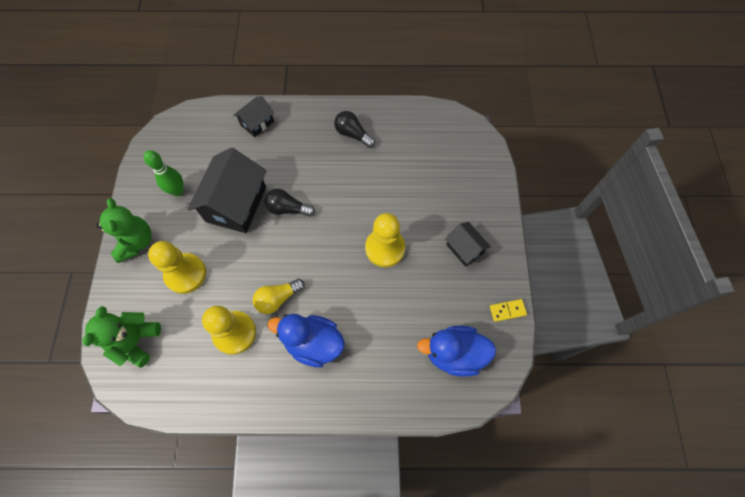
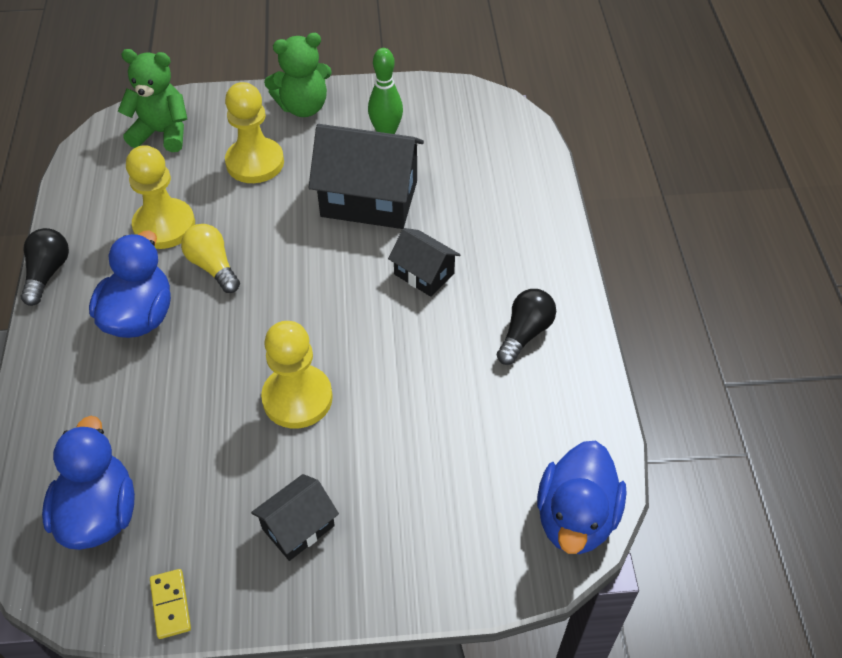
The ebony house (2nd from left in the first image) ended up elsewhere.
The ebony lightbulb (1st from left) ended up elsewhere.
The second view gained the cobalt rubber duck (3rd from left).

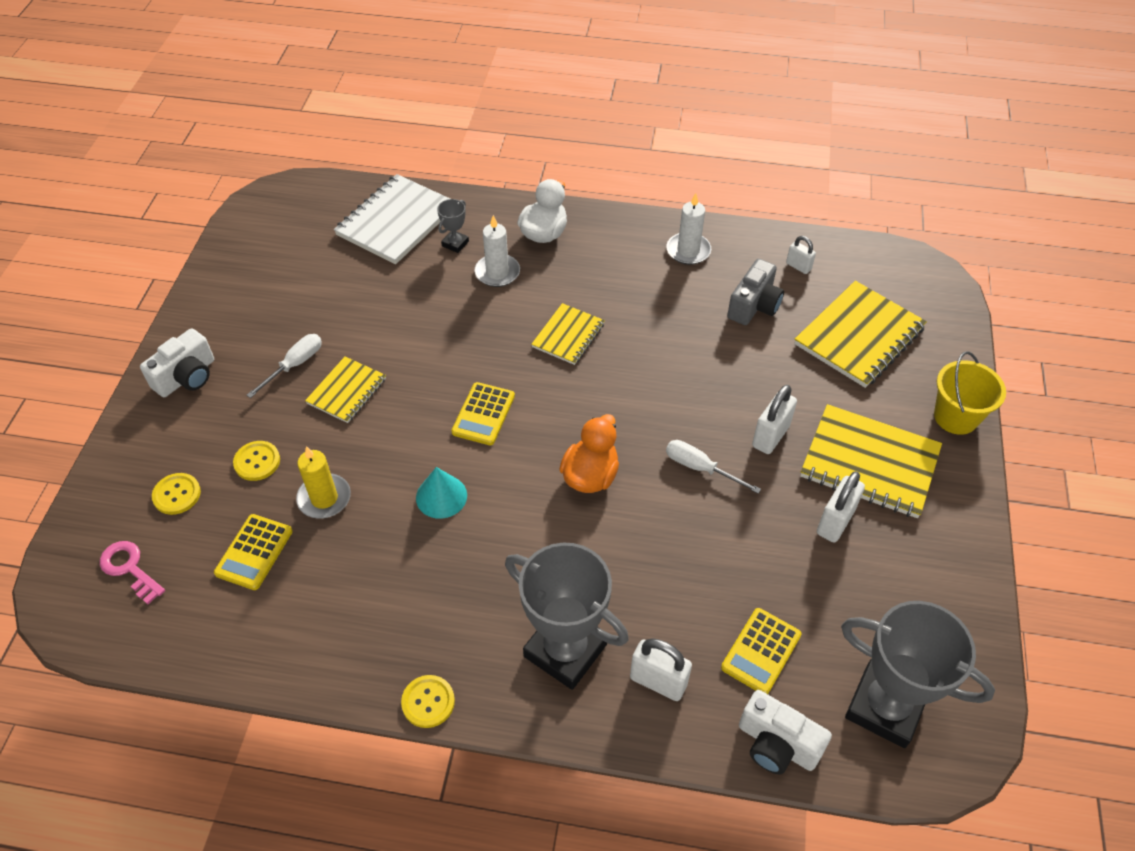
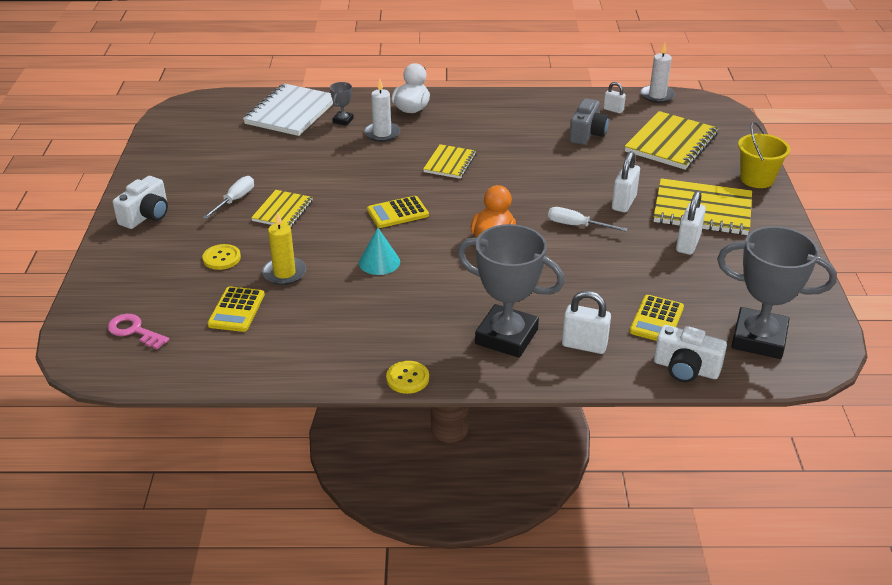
The white candle (2nd from left) ended up elsewhere.
The golden pocket calculator (2nd from left) ended up facing another way, 60 degrees clockwise from before.
The second view lost the golden button (1st from left).

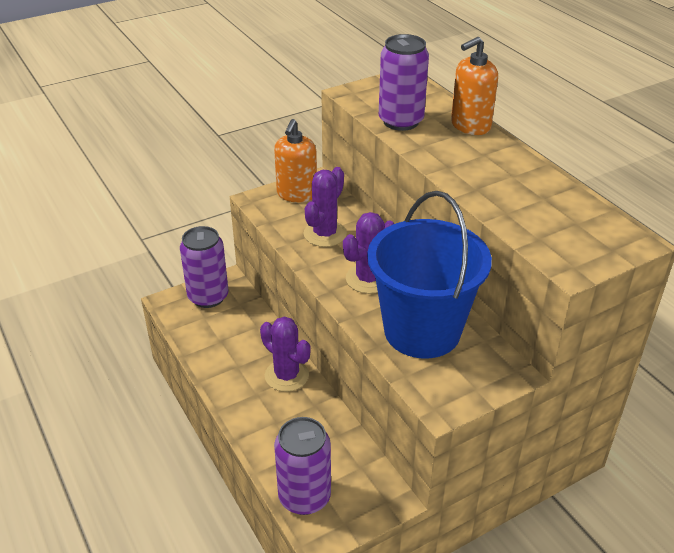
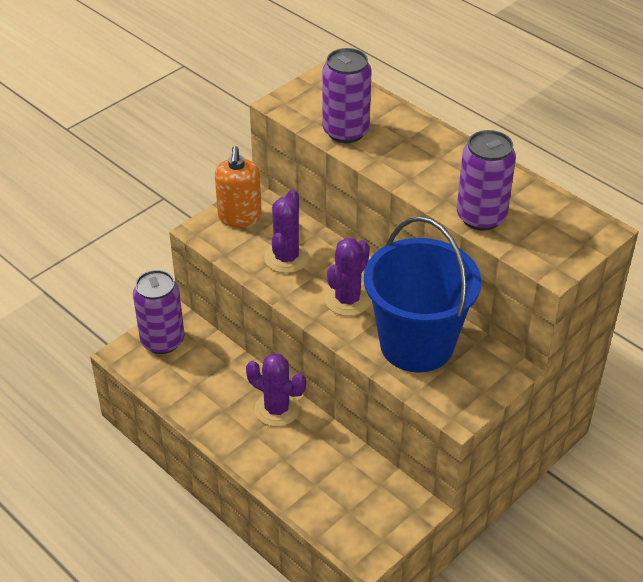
The second view lost the bright orange pump bottle (2nd from left).
The purple soda can (2nd from left in the first image) ended up elsewhere.

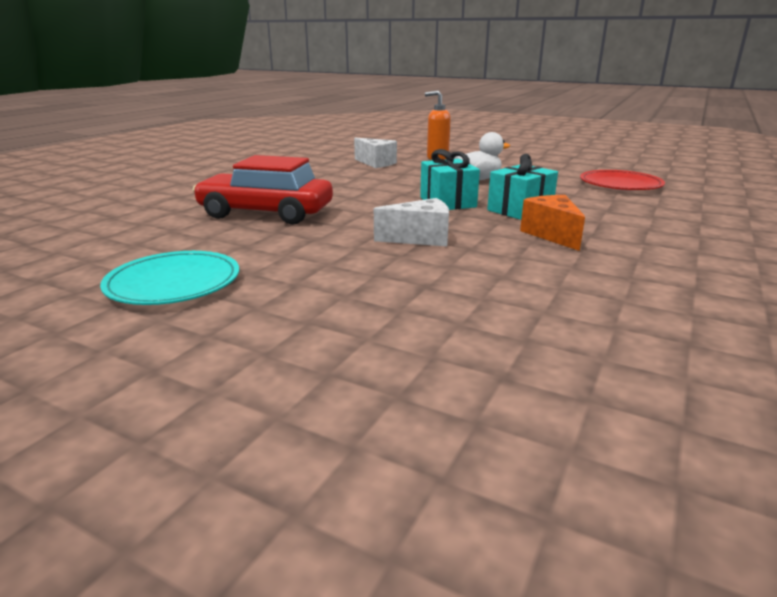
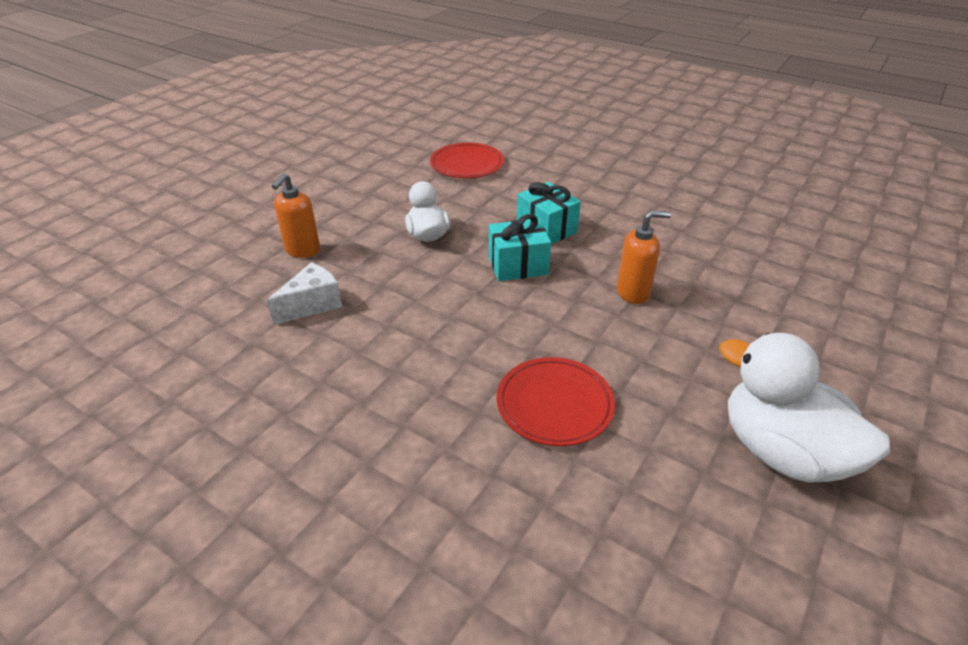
Where the red automobile stood, the red flat dish (2nd from left) came to stand.
The second view lost the bright orange piece of cheese.
Where the white piece of cheese (2nd from left) stood, the bright orange pump bottle (2nd from left) came to stand.
Where the aqua flat dish stood, the white rubber duck (2nd from left) came to stand.

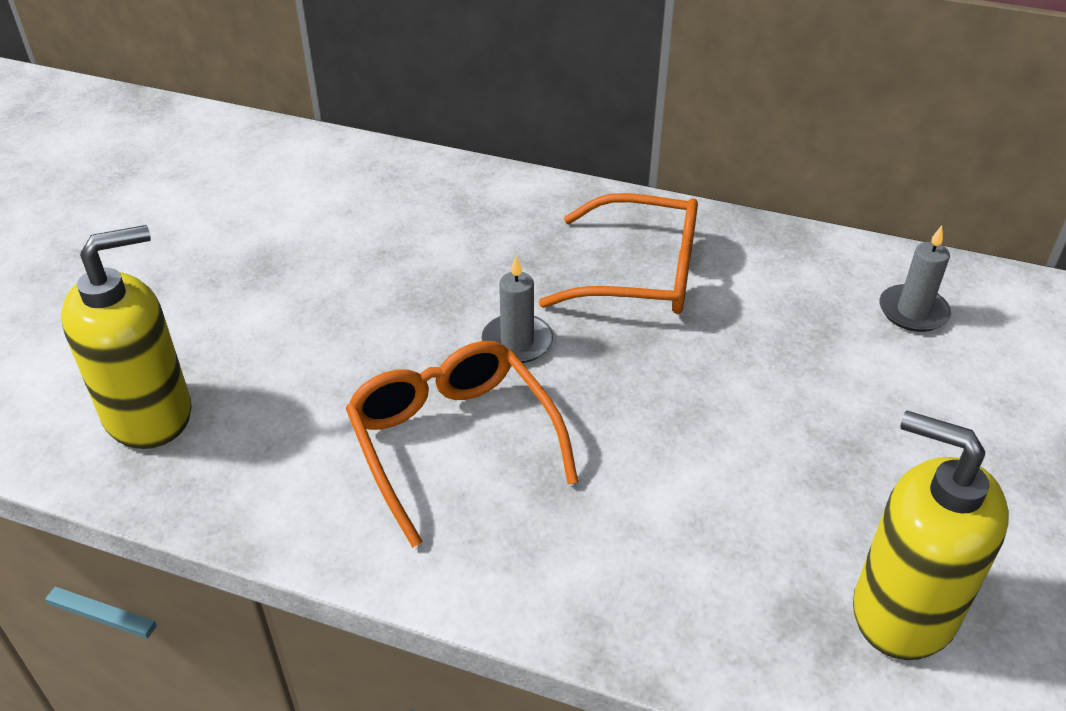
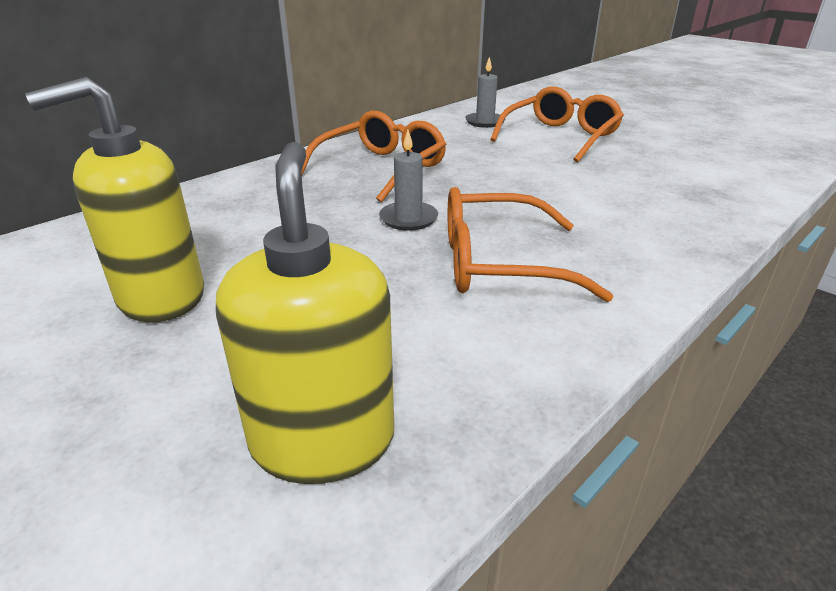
The golden pump bottle (2nd from left in the first image) ended up elsewhere.
The second view gained the bright orange glasses (3rd from left).

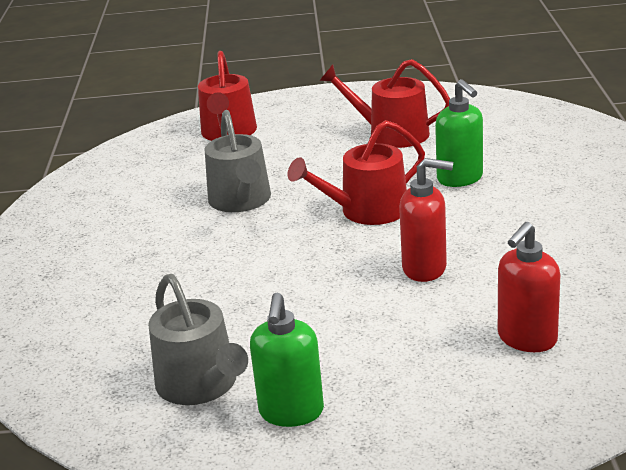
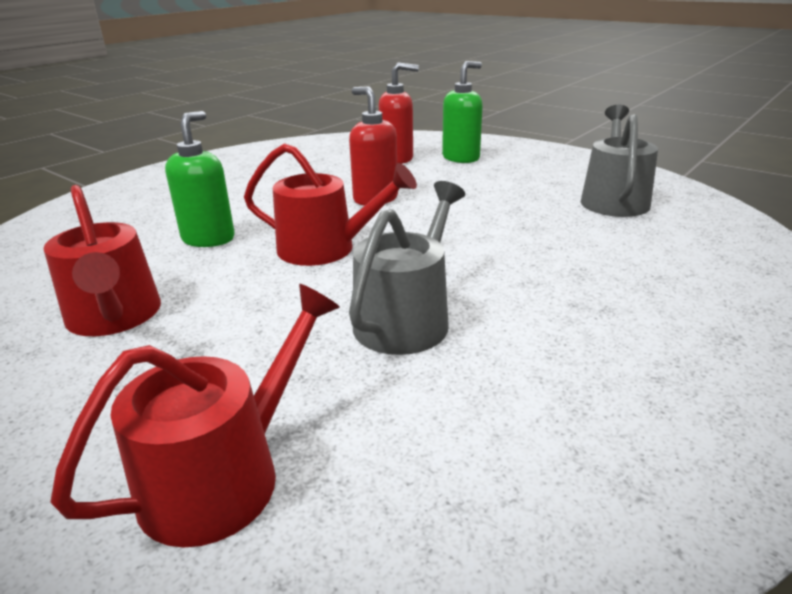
The green pump bottle (1st from left in the first image) ended up elsewhere.

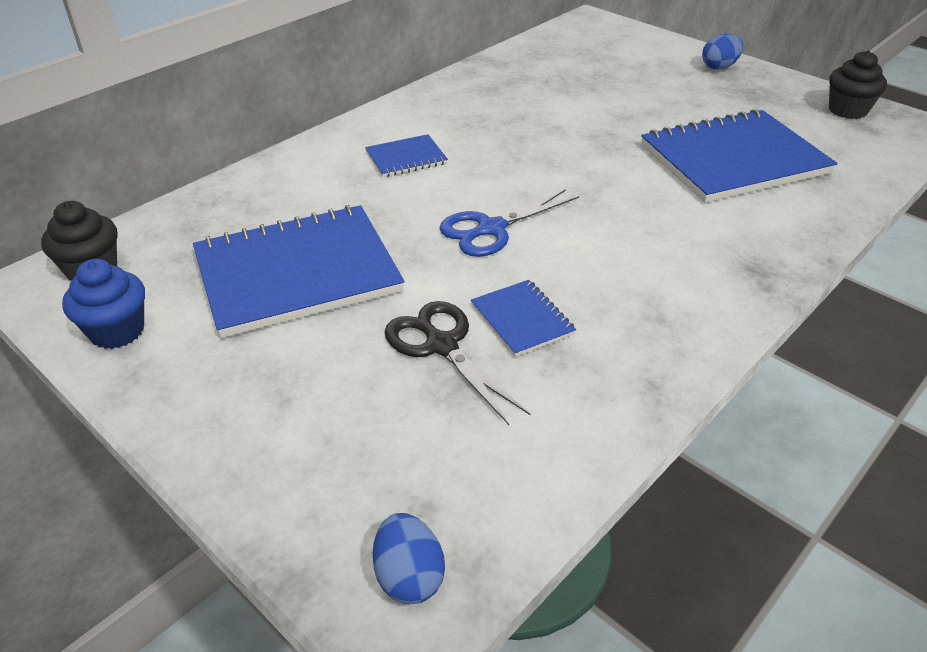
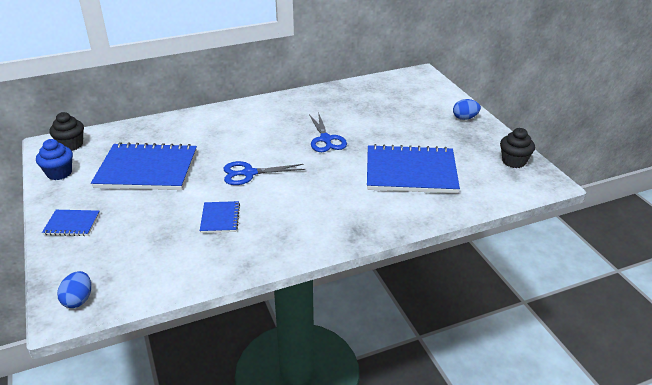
The cobalt notepad (2nd from left in the first image) ended up elsewhere.
The second view lost the ebony shears.
The second view gained the cobalt shears (2nd from left).

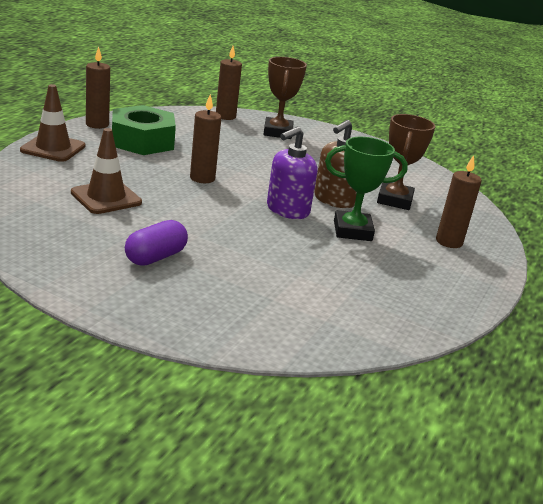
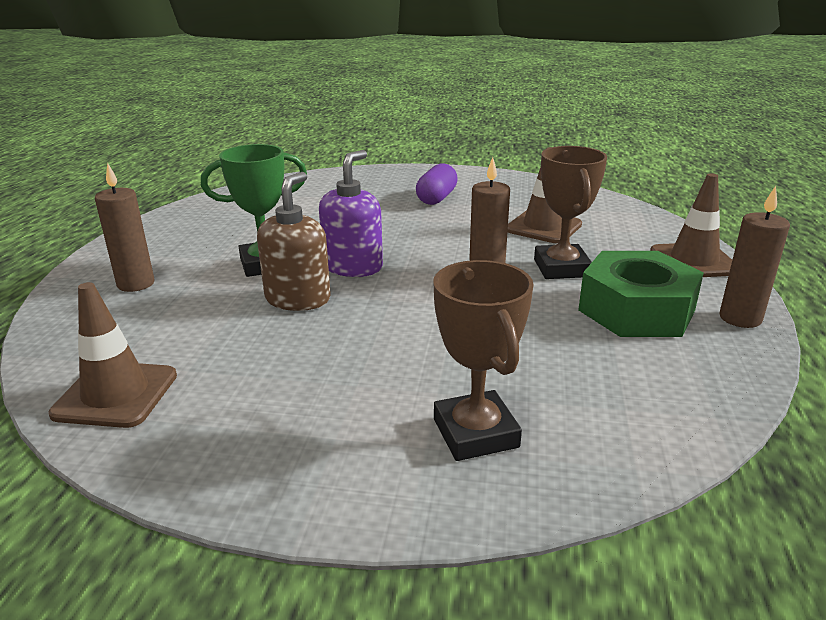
The second view lost the russet candle (3rd from left).
The russet award cup (2nd from left) ended up elsewhere.
The second view gained the russet traffic cone (1st from left).

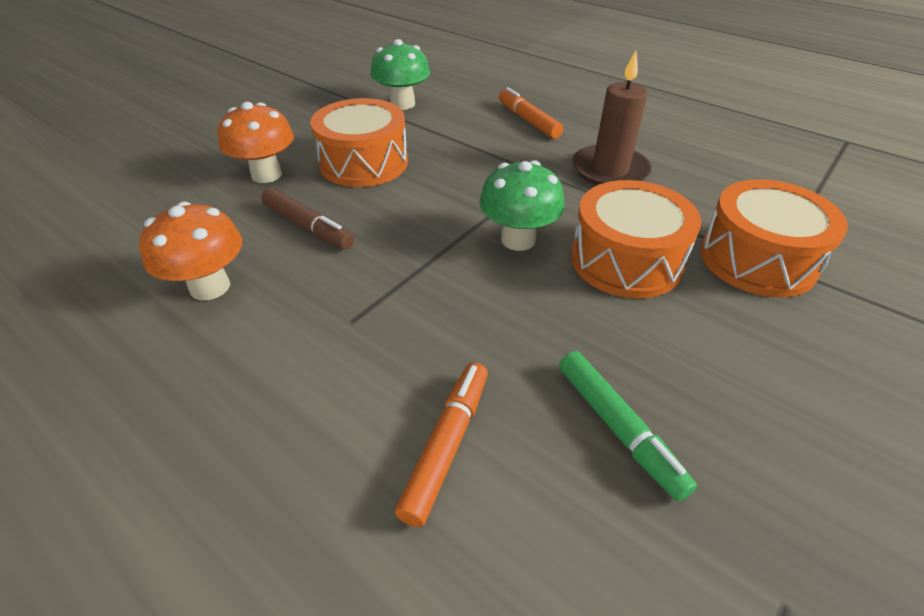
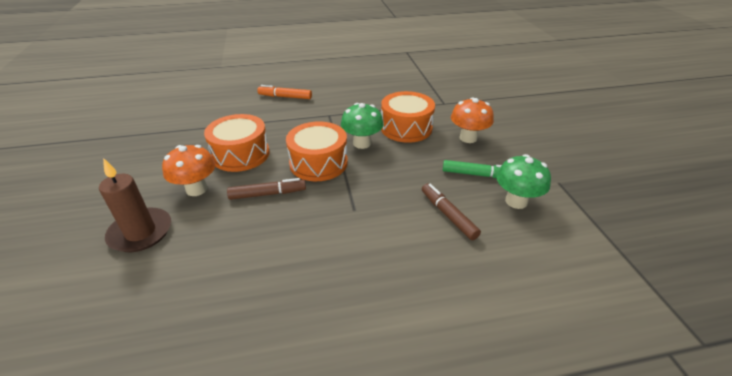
The green mushroom (1st from left in the first image) ended up elsewhere.
The russet candle ended up elsewhere.
The bright orange snare drum (3rd from left in the first image) ended up elsewhere.
The bright orange mushroom (1st from left in the first image) ended up elsewhere.
What was the bright orange marker (1st from left) turned into the russet marker (2nd from left).

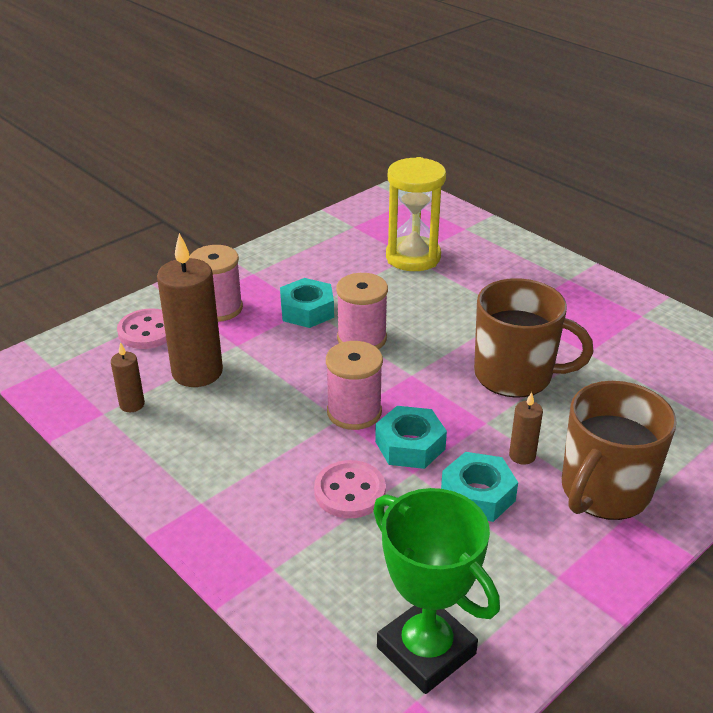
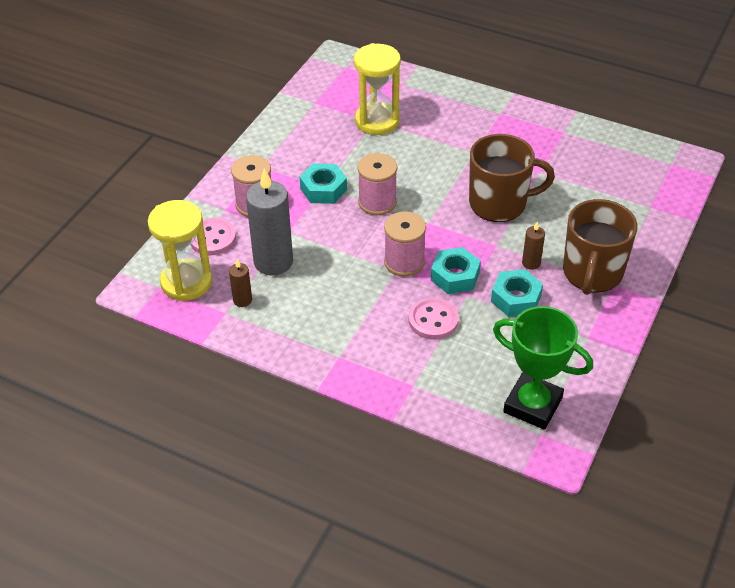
What was the russet candle (2nd from left) turned into the ash-grey candle.
The second view gained the golden sand timer (1st from left).

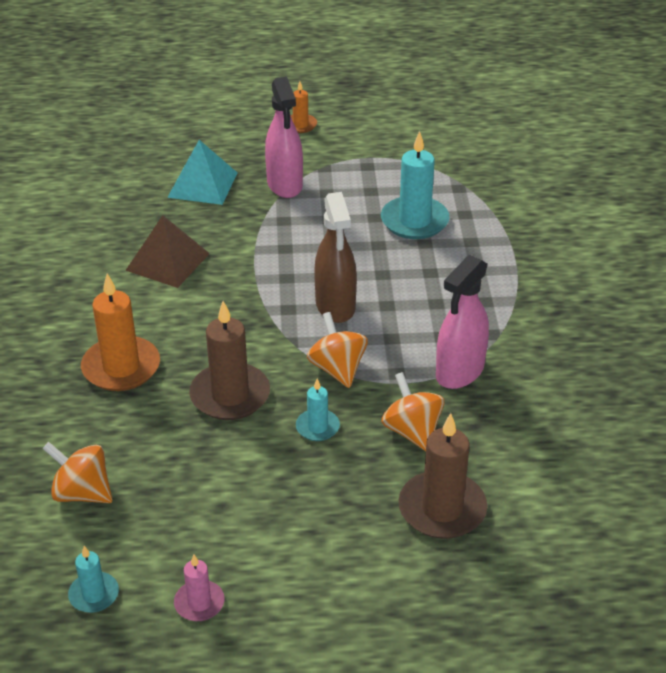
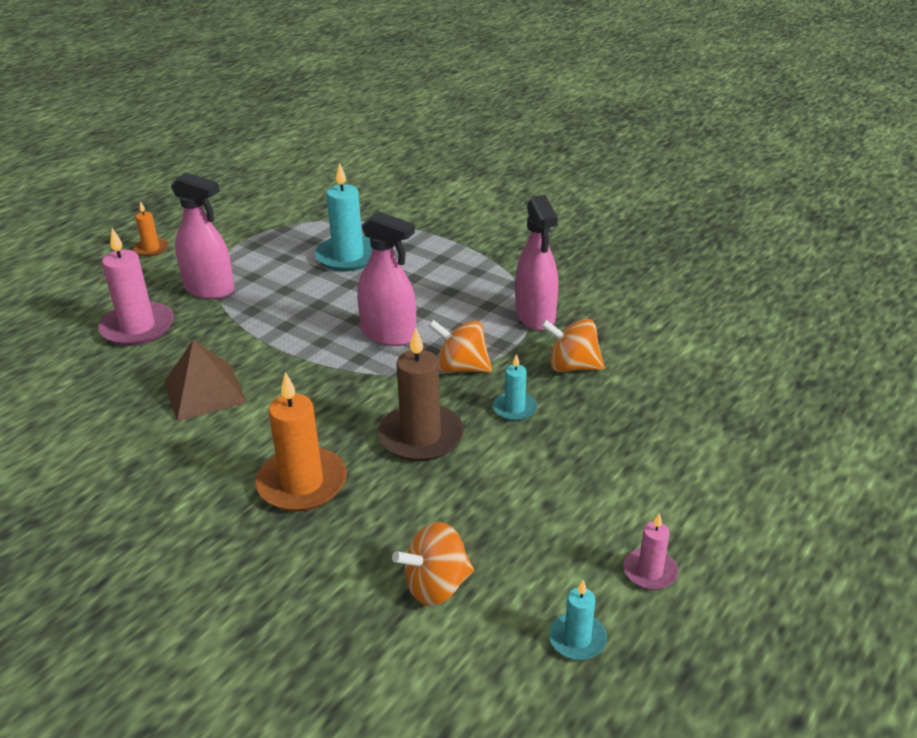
Where the aqua pyramid stood, the pink candle (1st from left) came to stand.
What was the russet sprayer turned into the pink sprayer (2nd from left).
The second view lost the russet candle (2nd from left).

